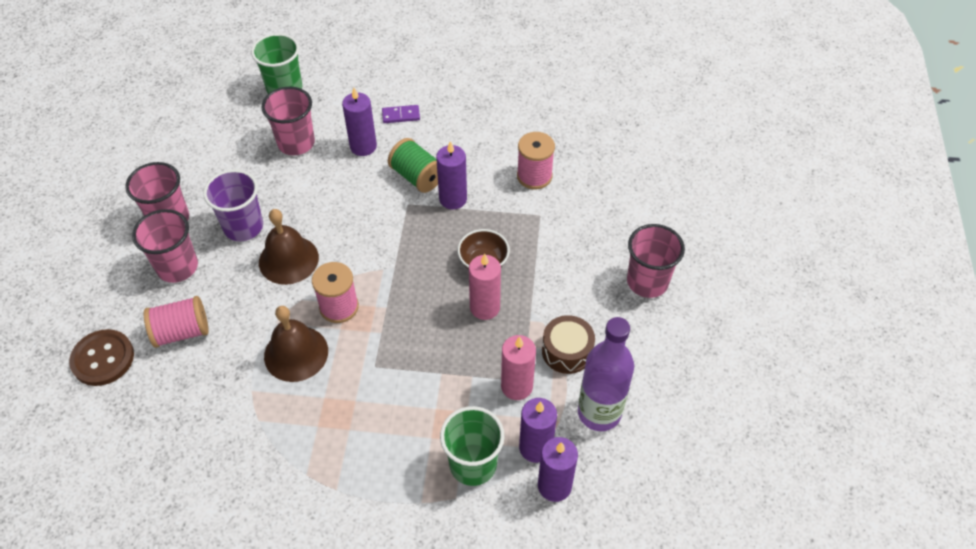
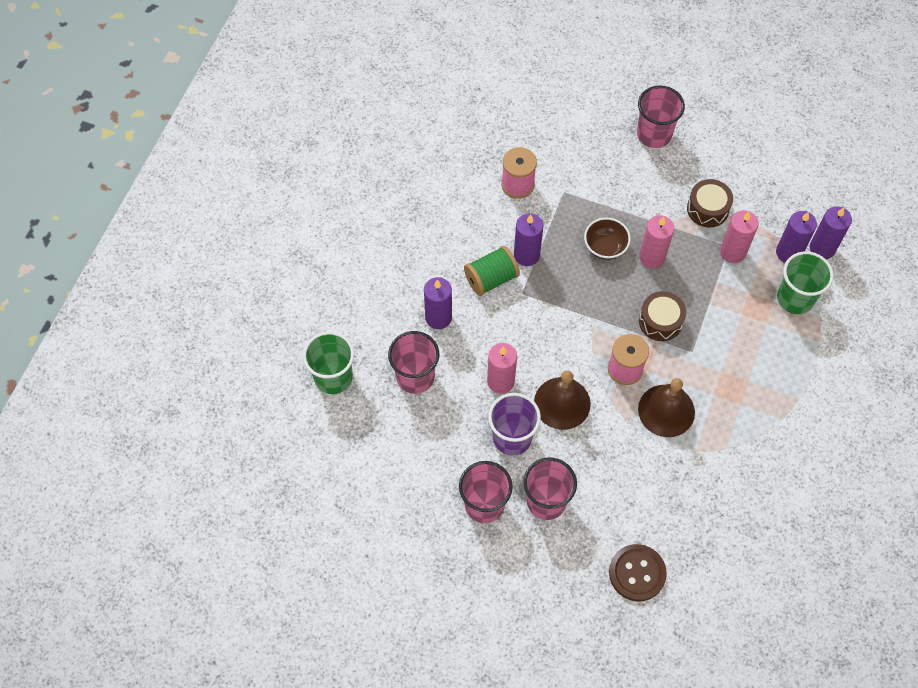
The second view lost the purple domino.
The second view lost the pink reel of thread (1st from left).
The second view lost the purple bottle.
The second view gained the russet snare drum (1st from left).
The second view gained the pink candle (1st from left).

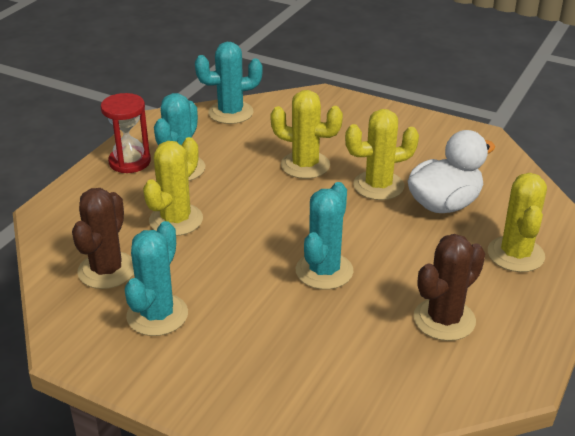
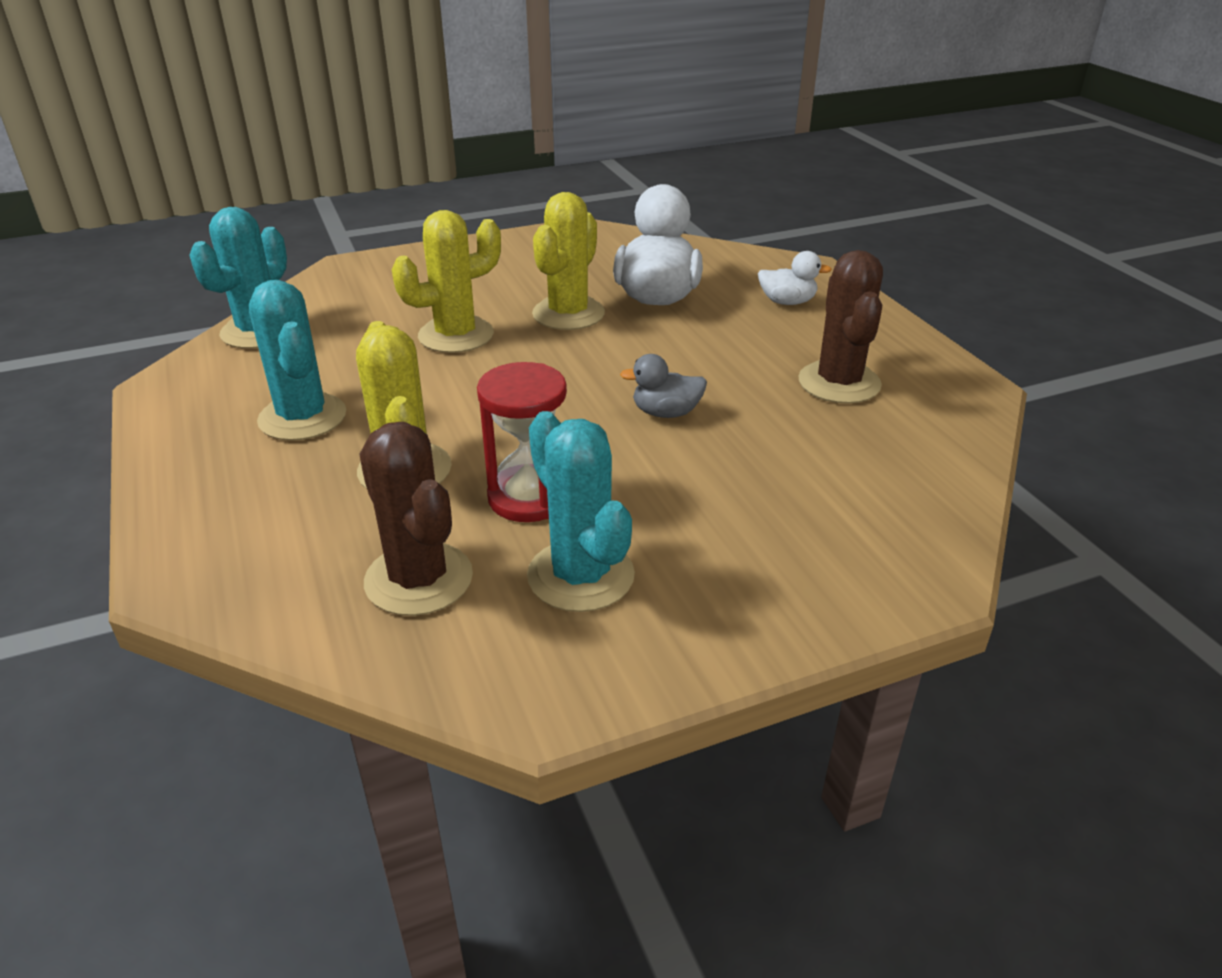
The red sand timer ended up elsewhere.
Where the golden cactus (4th from left) stood, the white rubber duck (2nd from left) came to stand.
Where the aqua cactus (4th from left) stood, the ash-grey rubber duck came to stand.

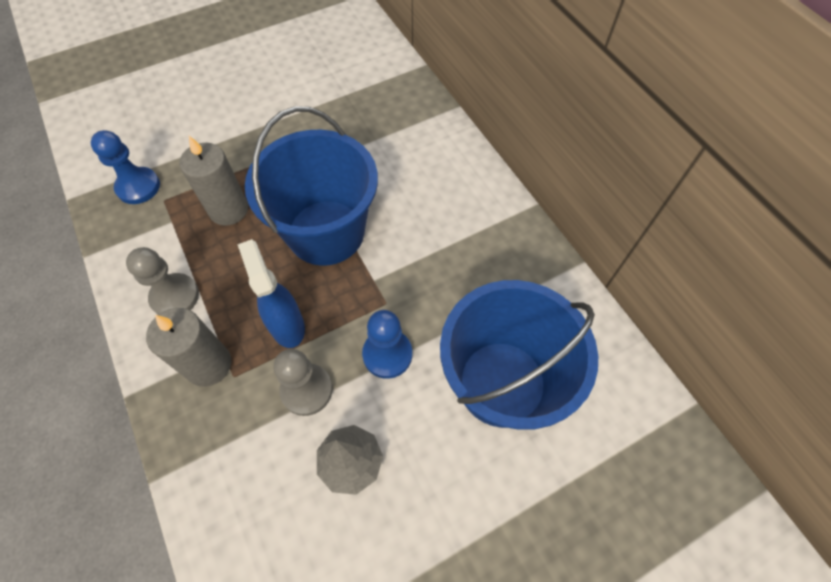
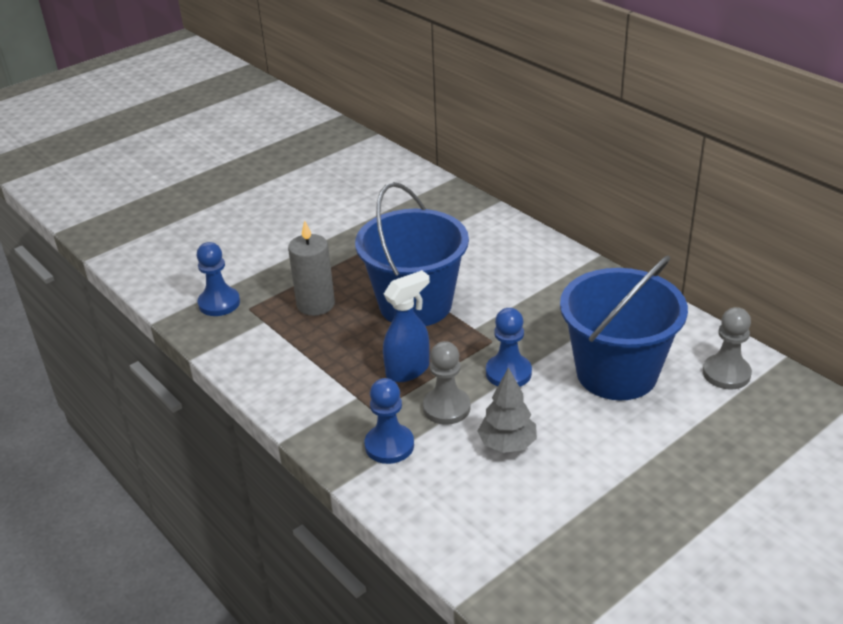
The cobalt sprayer ended up facing another way, 90 degrees clockwise from before.
The ash-grey game pawn (1st from left in the first image) ended up elsewhere.
The second view lost the ash-grey candle (1st from left).
The second view gained the cobalt game pawn (2nd from left).

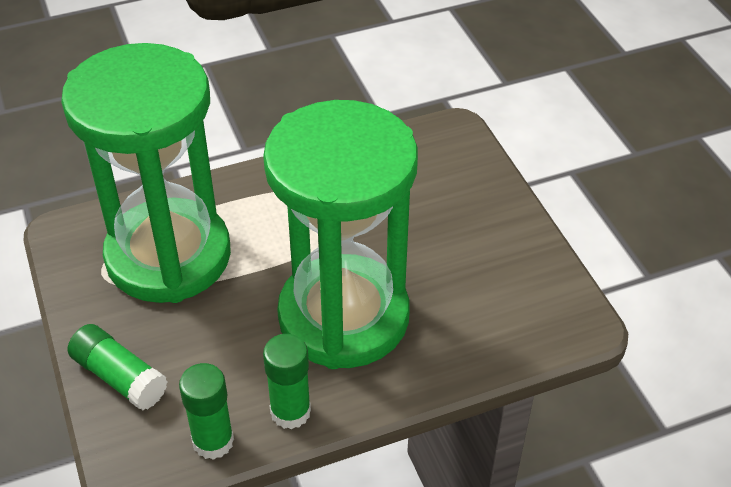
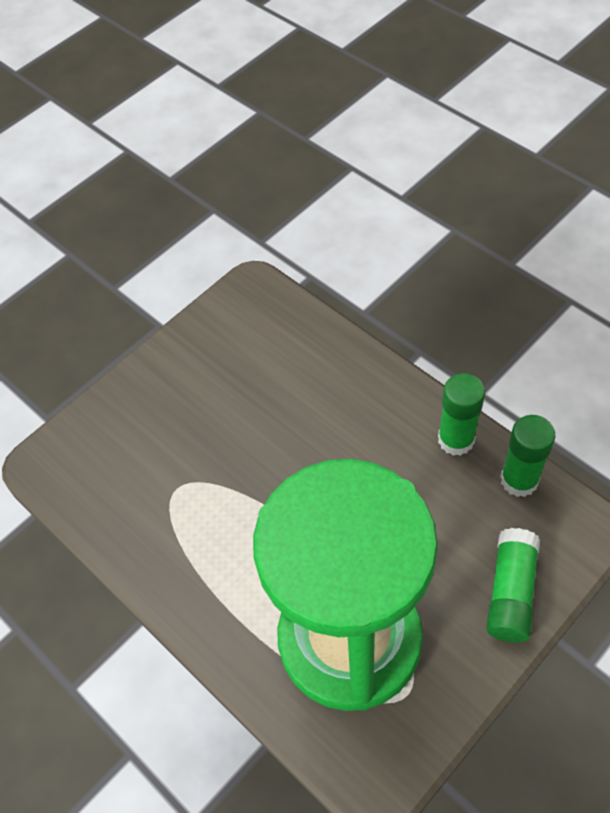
The second view lost the green sand timer (2nd from left).

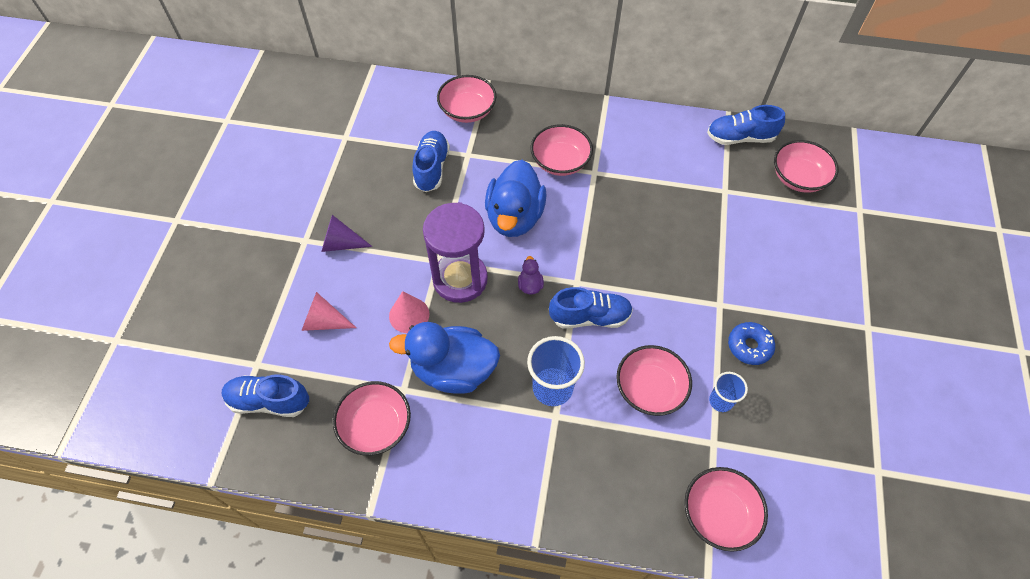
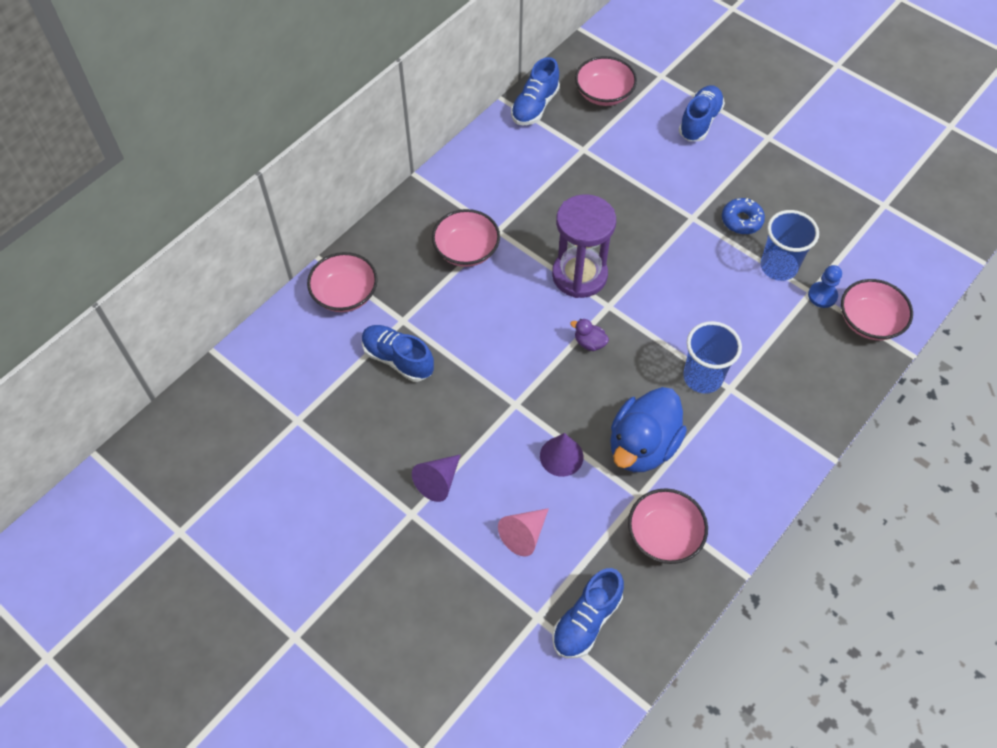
The second view lost the cobalt rubber duck (2nd from left).
The purple sand timer ended up elsewhere.
The cobalt lace-up shoe (3rd from left in the first image) ended up elsewhere.
What was the pink cone shape (2nd from left) turned into the purple cone shape (2nd from left).
The second view lost the pink serving bowl (4th from left).
The size of the cobalt tumbler (2nd from left) changed by a factor of 1.70.
The second view gained the cobalt game pawn.

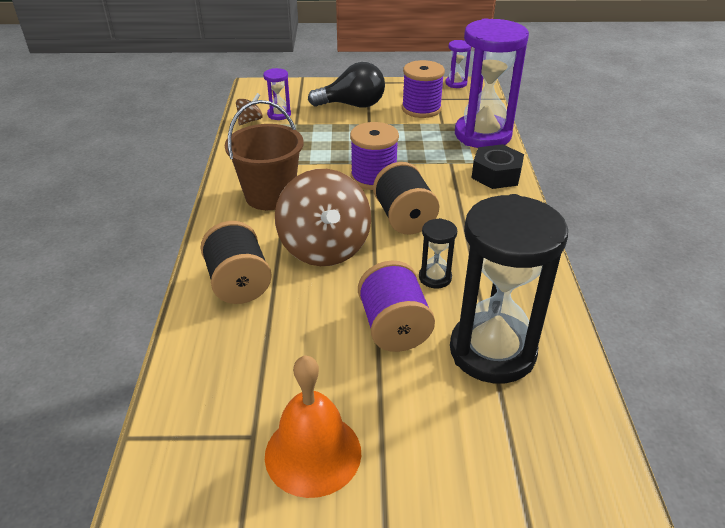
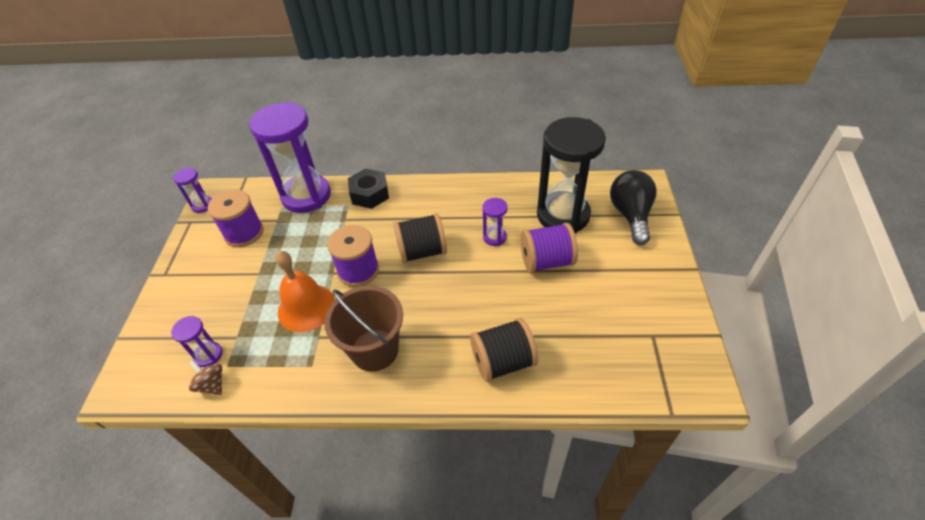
The ebony lightbulb ended up elsewhere.
The second view lost the russet toy top (2nd from left).
What was the ebony sand timer (1st from left) turned into the purple sand timer (4th from left).
The bright orange school bell ended up elsewhere.

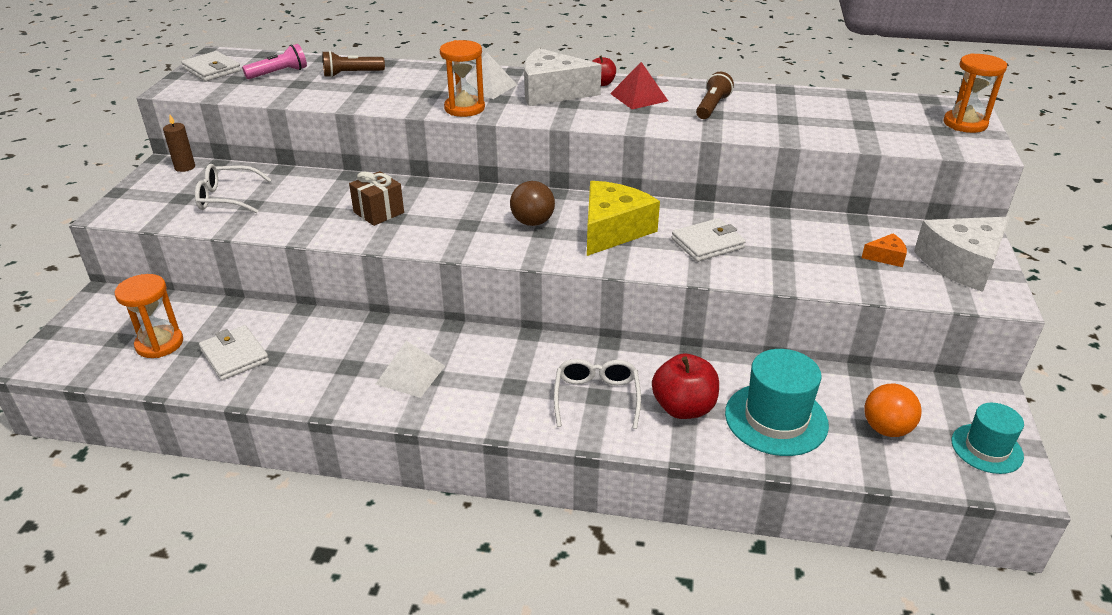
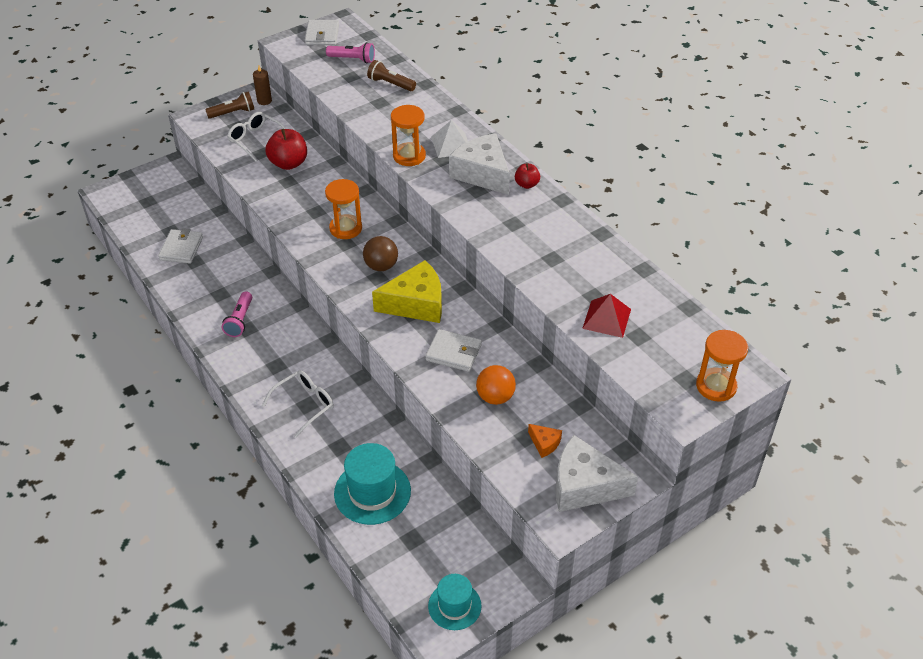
The red pyramid ended up elsewhere.
The russet torch (2nd from left in the first image) ended up elsewhere.
The second view lost the russet present.
The bright orange sand timer (1st from left) ended up elsewhere.
Where the white pyramid (1st from left) stood, the pink torch (1st from left) came to stand.
The red toy apple (2nd from left in the first image) ended up elsewhere.
The bright orange sphere ended up elsewhere.

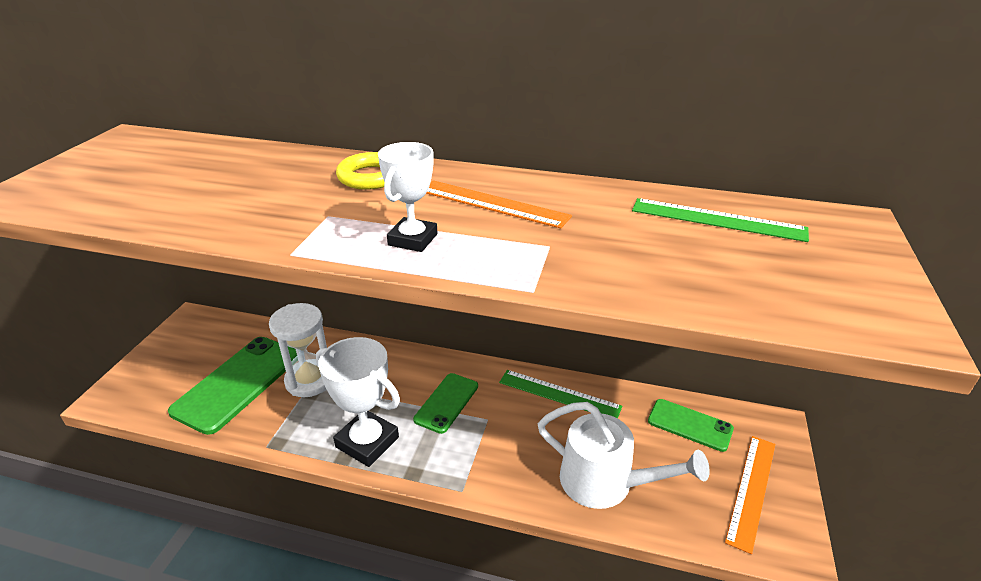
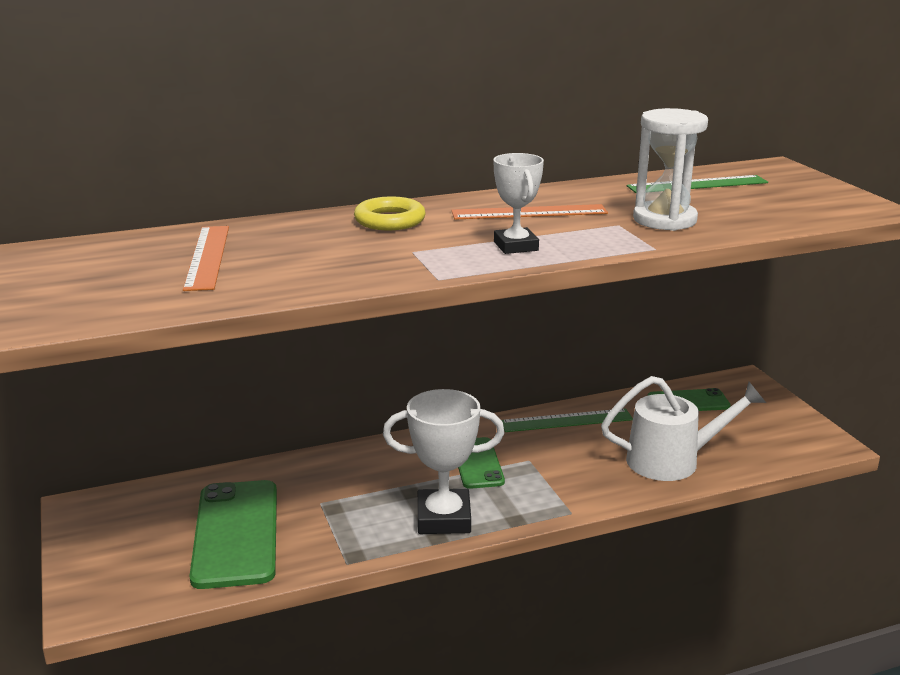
The white sand timer ended up elsewhere.
The bright orange straightedge (2nd from left in the first image) ended up elsewhere.

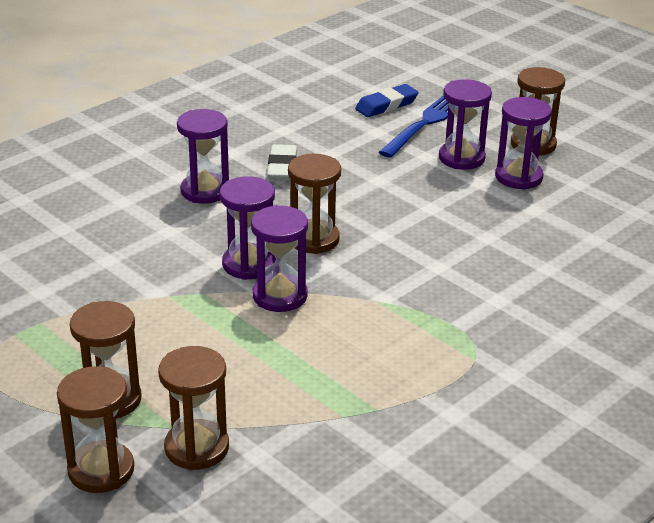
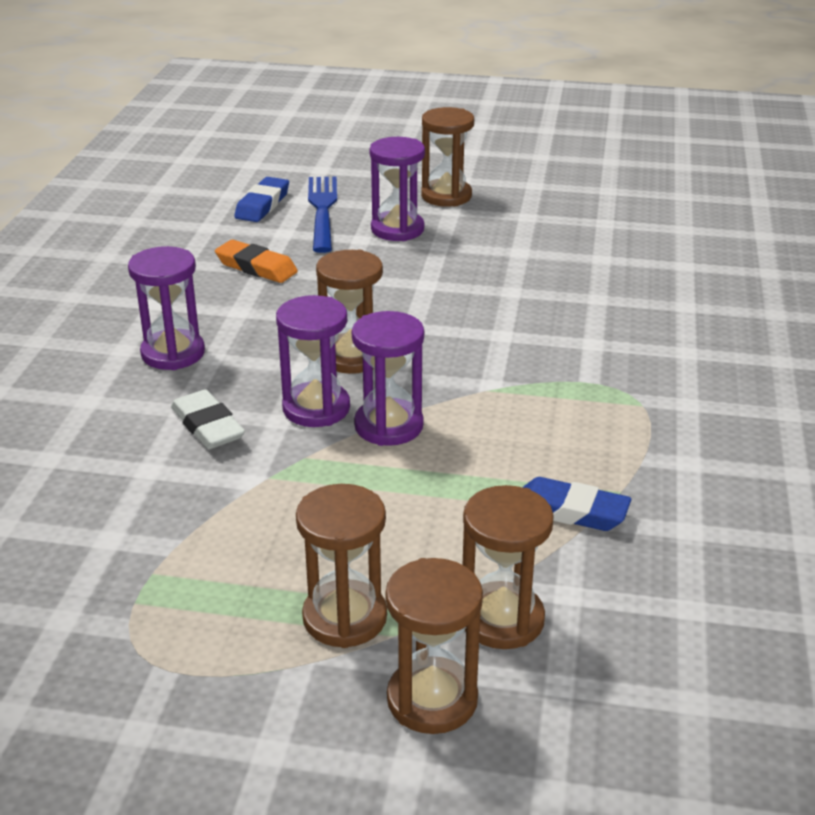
The second view lost the purple sand timer (5th from left).
The white pencil eraser ended up elsewhere.
The second view gained the bright orange pencil eraser.
The second view gained the cobalt pencil eraser (2nd from left).

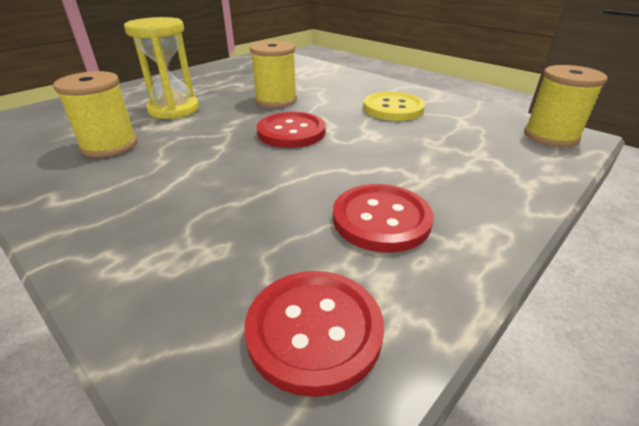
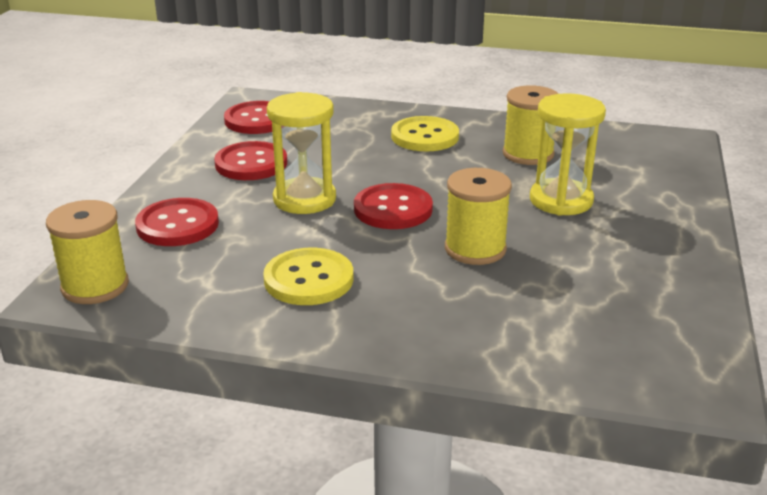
The second view gained the golden sand timer (1st from left).
The second view gained the golden button (2nd from left).
The second view gained the red button (1st from left).

